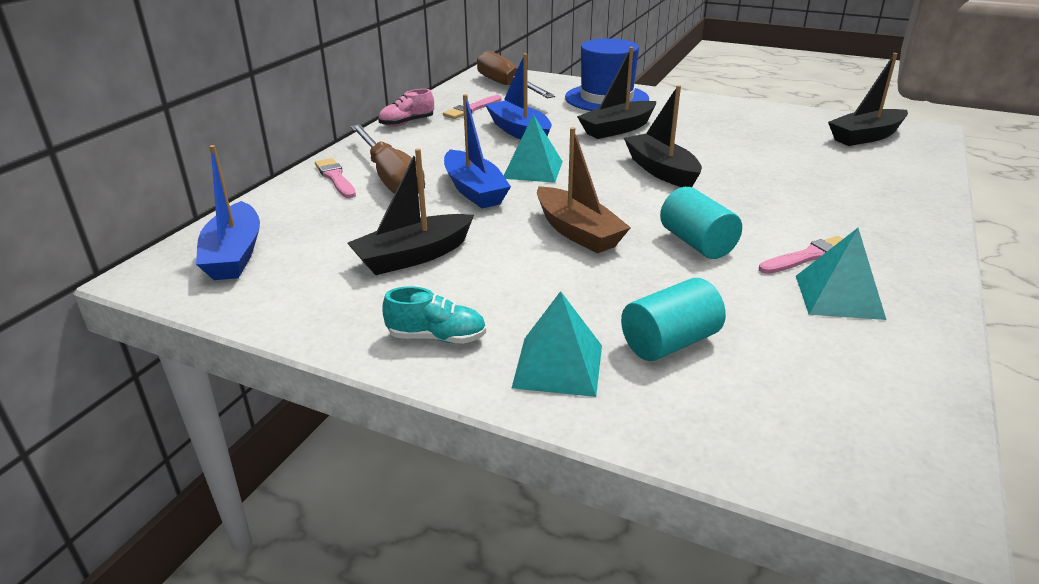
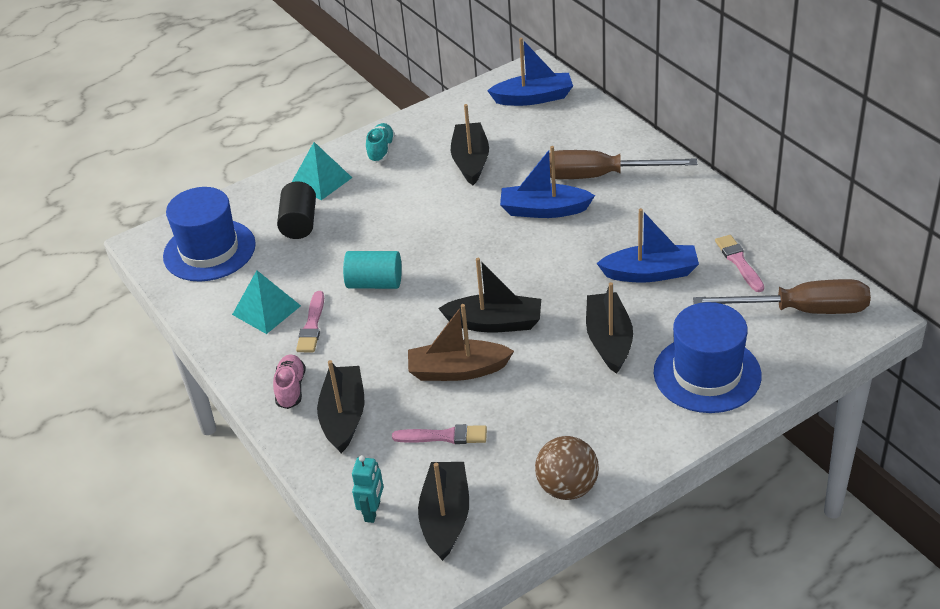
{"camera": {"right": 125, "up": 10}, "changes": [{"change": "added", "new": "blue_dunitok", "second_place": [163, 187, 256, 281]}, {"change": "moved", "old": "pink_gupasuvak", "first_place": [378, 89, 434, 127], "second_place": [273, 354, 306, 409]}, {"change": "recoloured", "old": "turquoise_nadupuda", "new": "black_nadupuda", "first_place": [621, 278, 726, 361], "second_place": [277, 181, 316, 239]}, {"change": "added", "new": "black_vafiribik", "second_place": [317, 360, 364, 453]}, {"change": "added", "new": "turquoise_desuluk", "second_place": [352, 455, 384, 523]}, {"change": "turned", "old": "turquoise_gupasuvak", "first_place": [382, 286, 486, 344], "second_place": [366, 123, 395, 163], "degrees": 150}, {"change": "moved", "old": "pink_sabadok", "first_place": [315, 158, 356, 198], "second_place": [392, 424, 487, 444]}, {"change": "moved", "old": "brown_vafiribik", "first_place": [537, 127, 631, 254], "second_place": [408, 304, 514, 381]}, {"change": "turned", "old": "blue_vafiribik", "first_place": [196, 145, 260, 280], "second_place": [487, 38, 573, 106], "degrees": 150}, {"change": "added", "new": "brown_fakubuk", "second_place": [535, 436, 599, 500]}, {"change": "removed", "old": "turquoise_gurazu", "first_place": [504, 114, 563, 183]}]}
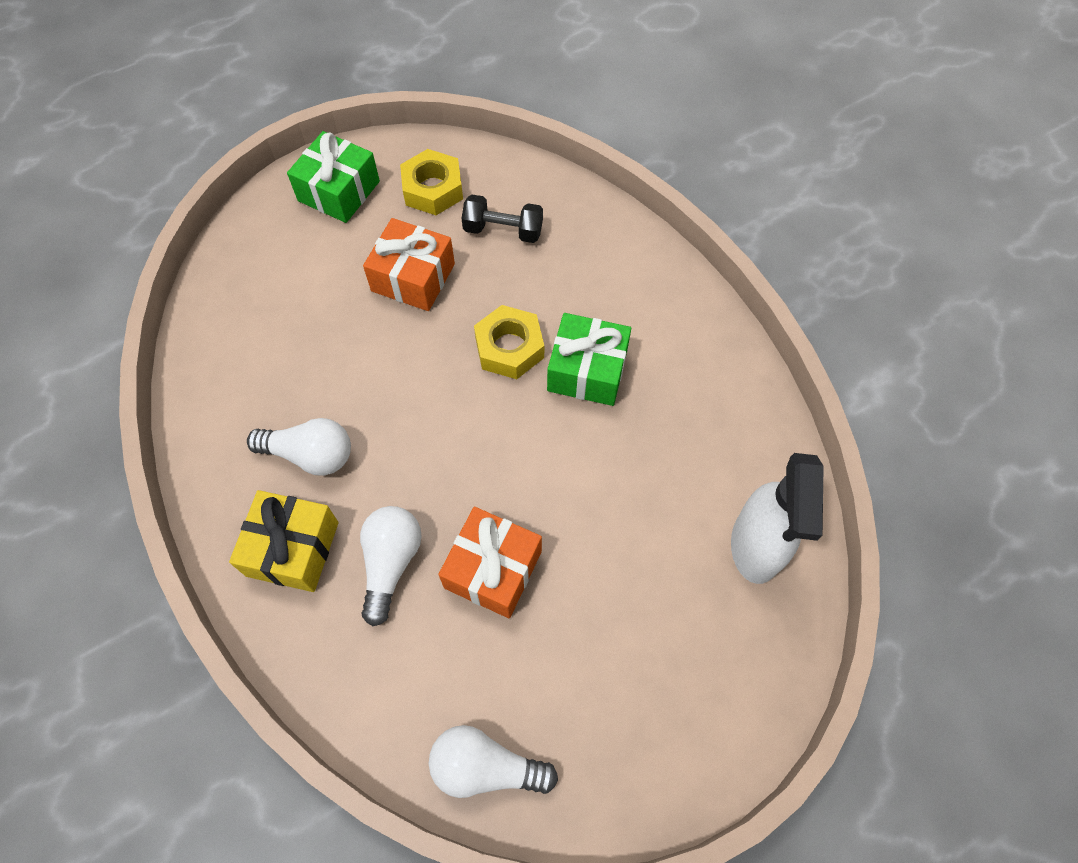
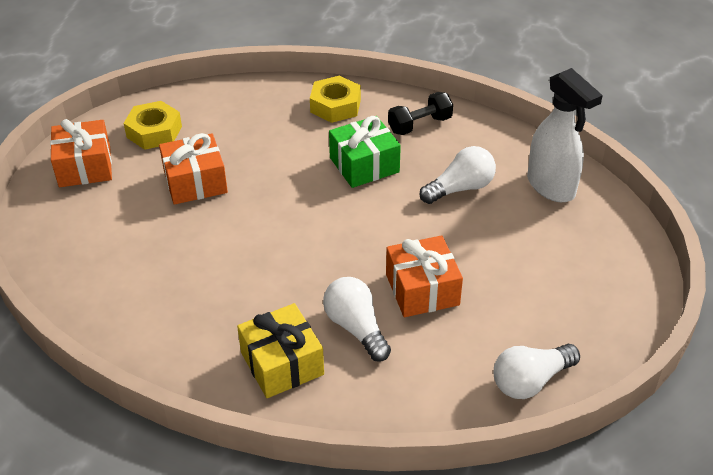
{"camera": {"right": -40, "up": -20}, "changes": [{"change": "recoloured", "old": "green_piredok", "new": "orange_piredok", "first_place": [287, 131, 380, 223], "second_place": [50, 119, 112, 187]}, {"change": "moved", "old": "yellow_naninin", "first_place": [474, 305, 544, 379], "second_place": [310, 76, 361, 123]}, {"change": "moved", "old": "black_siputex", "first_place": [461, 195, 543, 243], "second_place": [388, 92, 453, 135]}, {"change": "moved", "old": "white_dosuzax", "first_place": [247, 418, 351, 476], "second_place": [419, 146, 496, 204]}]}
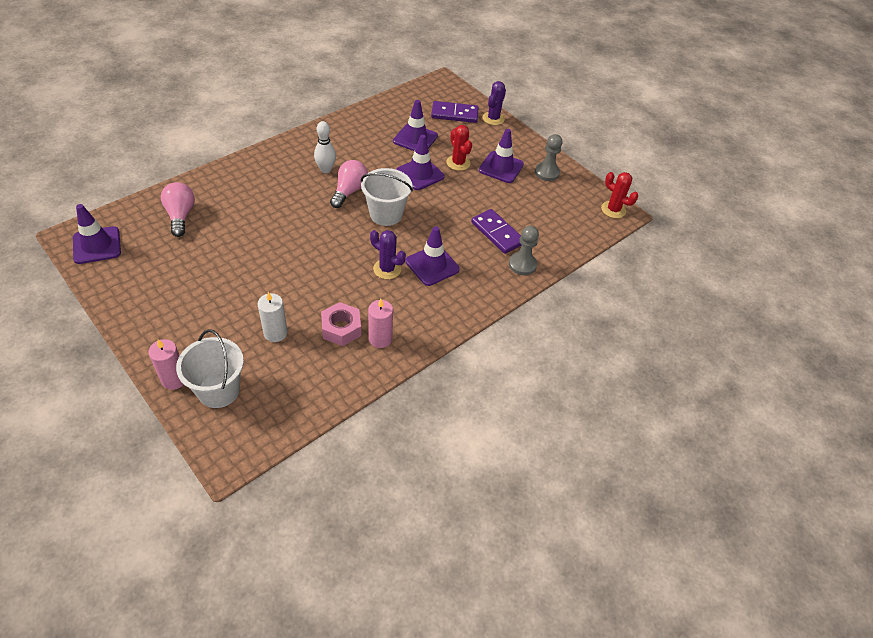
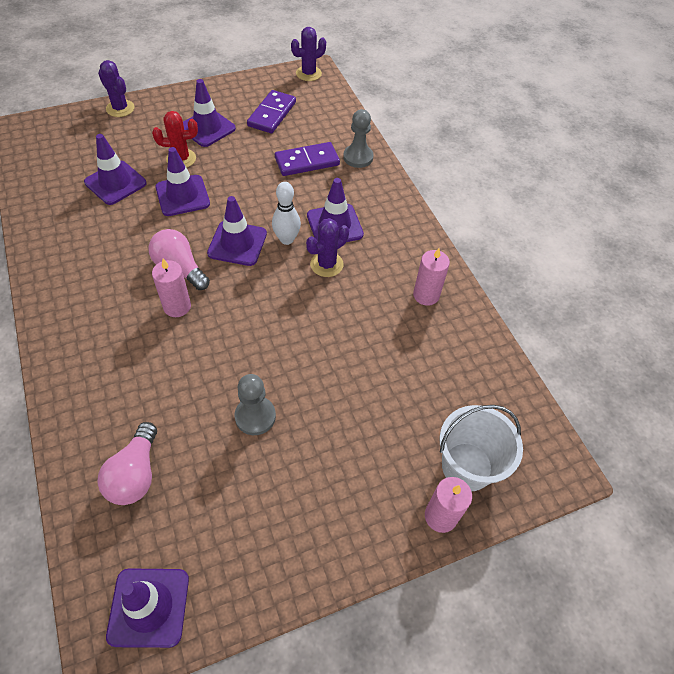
{"camera": {"right": -70, "up": 5}, "changes": [{"change": "turned", "old": "pink_dosuzax", "first_place": [161, 182, 195, 237], "second_place": [97, 422, 157, 505], "degrees": -90}, {"change": "added", "new": "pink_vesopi", "second_place": [152, 259, 191, 317]}, {"change": "replaced", "old": "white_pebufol", "new": "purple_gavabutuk", "first_place": [361, 168, 413, 226], "second_place": [207, 196, 267, 266]}, {"change": "moved", "old": "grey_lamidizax", "first_place": [535, 134, 562, 181], "second_place": [235, 374, 276, 435]}, {"change": "moved", "old": "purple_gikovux", "first_place": [431, 101, 479, 123], "second_place": [247, 90, 296, 133]}, {"change": "moved", "old": "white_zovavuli", "first_place": [314, 121, 336, 173], "second_place": [272, 182, 301, 245]}, {"change": "recoloured", "old": "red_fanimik", "new": "purple_fanimik", "first_place": [601, 172, 638, 218], "second_place": [291, 27, 326, 81]}, {"change": "removed", "old": "white_vesopi", "first_place": [257, 292, 288, 342]}, {"change": "removed", "old": "pink_naninin", "first_place": [321, 302, 361, 346]}]}
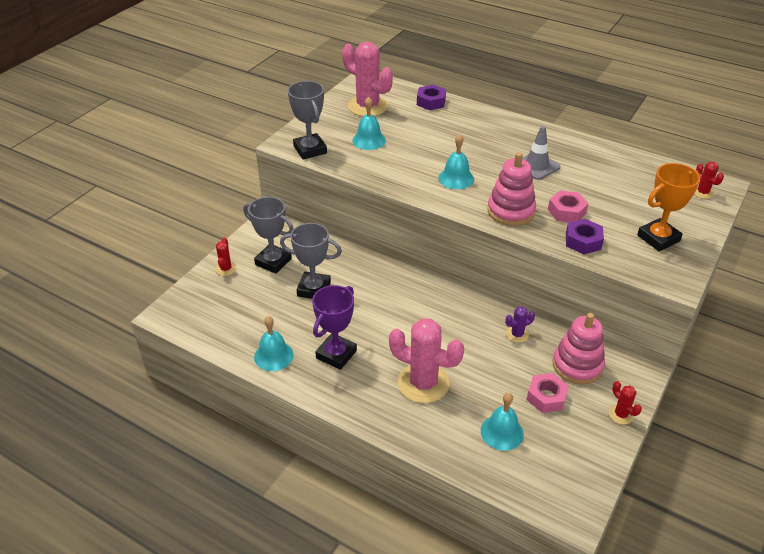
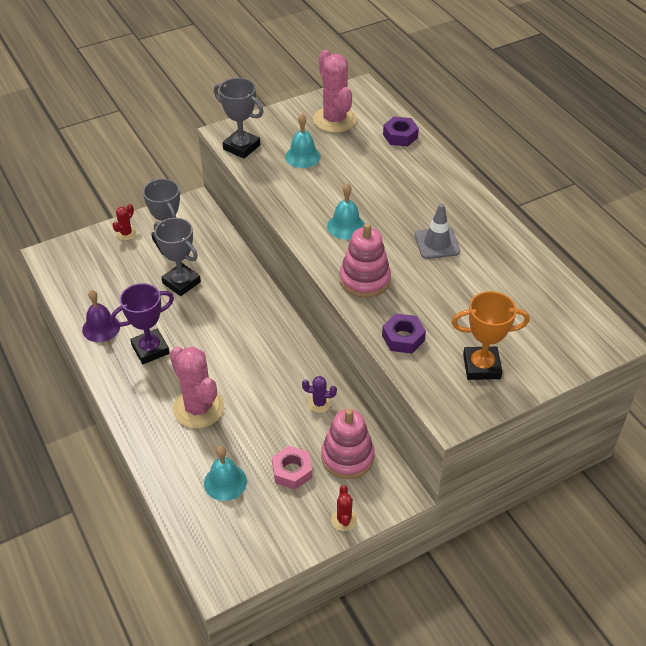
{"camera": {"right": 30, "up": 5}, "changes": [{"change": "recoloured", "old": "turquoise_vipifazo", "new": "purple_vipifazo", "first_place": [254, 316, 294, 371], "second_place": [82, 290, 120, 342]}, {"change": "turned", "old": "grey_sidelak", "first_place": [288, 81, 327, 160], "second_place": [214, 78, 264, 159], "degrees": -60}, {"change": "removed", "old": "pink_naninin", "first_place": [548, 191, 589, 222]}, {"change": "removed", "old": "red_fanimik", "first_place": [694, 162, 724, 199]}]}
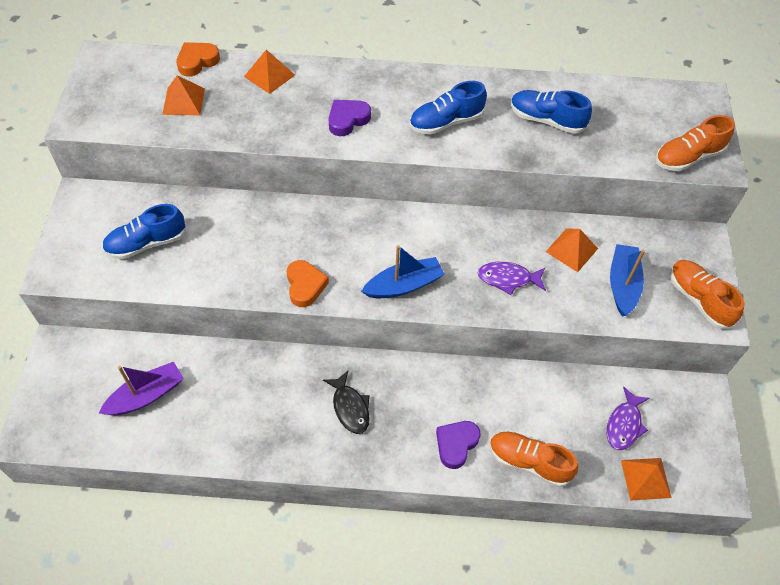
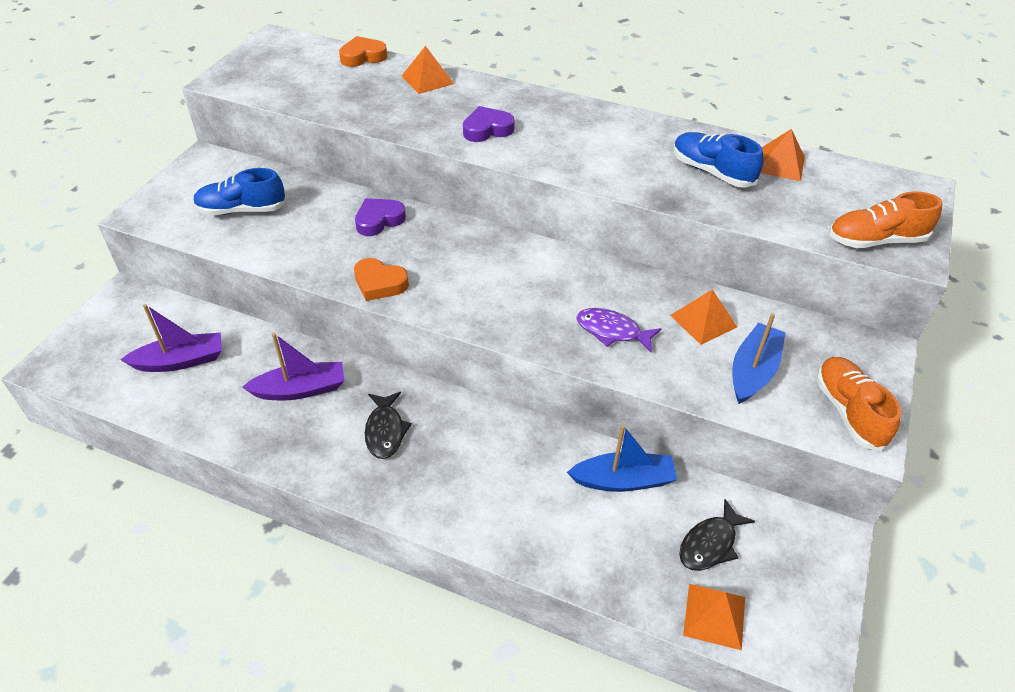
{"camera": {"right": 20, "up": -10}, "changes": [{"change": "added", "new": "purple_vafiribik", "second_place": [242, 333, 344, 400]}, {"change": "turned", "old": "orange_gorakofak", "first_place": [287, 260, 329, 307], "second_place": [354, 258, 409, 301], "degrees": 105}, {"change": "moved", "old": "purple_gorakofak", "first_place": [436, 421, 481, 469], "second_place": [355, 198, 406, 236]}, {"change": "moved", "old": "blue_vafiribik", "first_place": [361, 245, 445, 298], "second_place": [567, 425, 677, 492]}, {"change": "recoloured", "old": "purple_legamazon", "new": "black_legamazon", "first_place": [607, 386, 650, 450], "second_place": [679, 499, 755, 571]}, {"change": "moved", "old": "orange_gurazu", "first_place": [162, 75, 205, 115], "second_place": [761, 129, 805, 181]}, {"change": "removed", "old": "blue_gupasuvak", "first_place": [410, 81, 487, 135]}, {"change": "removed", "old": "orange_gupasuvak", "first_place": [490, 432, 578, 487]}]}
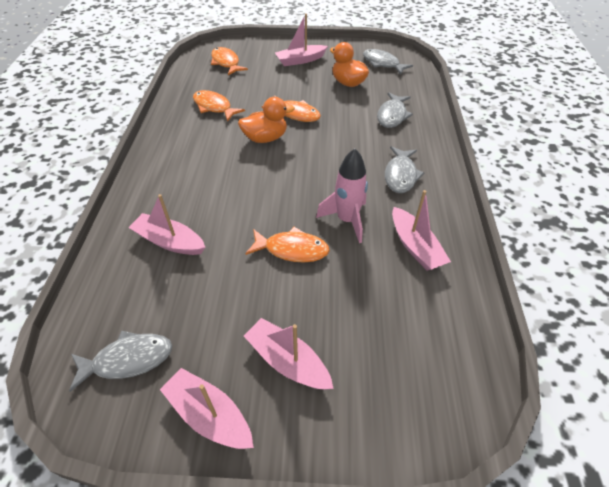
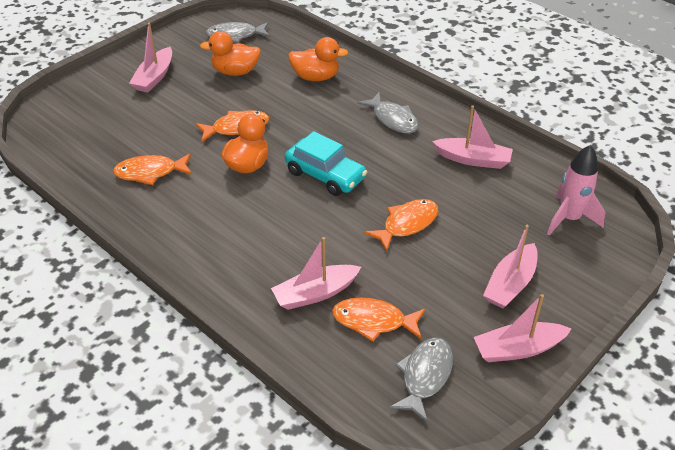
{"camera": {"right": -50, "up": -5}, "changes": [{"change": "added", "new": "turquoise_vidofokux", "second_place": [285, 131, 367, 196]}, {"change": "replaced", "old": "grey_legamazon", "new": "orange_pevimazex", "first_place": [377, 92, 413, 128], "second_place": [288, 37, 348, 81]}, {"change": "moved", "old": "orange_legamazon", "first_place": [211, 47, 248, 75], "second_place": [332, 298, 425, 342]}, {"change": "turned", "old": "pink_vafiribik", "first_place": [244, 318, 334, 390], "second_place": [483, 225, 538, 309], "degrees": -45}, {"change": "moved", "old": "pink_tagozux", "first_place": [316, 149, 368, 243], "second_place": [547, 145, 606, 235]}]}
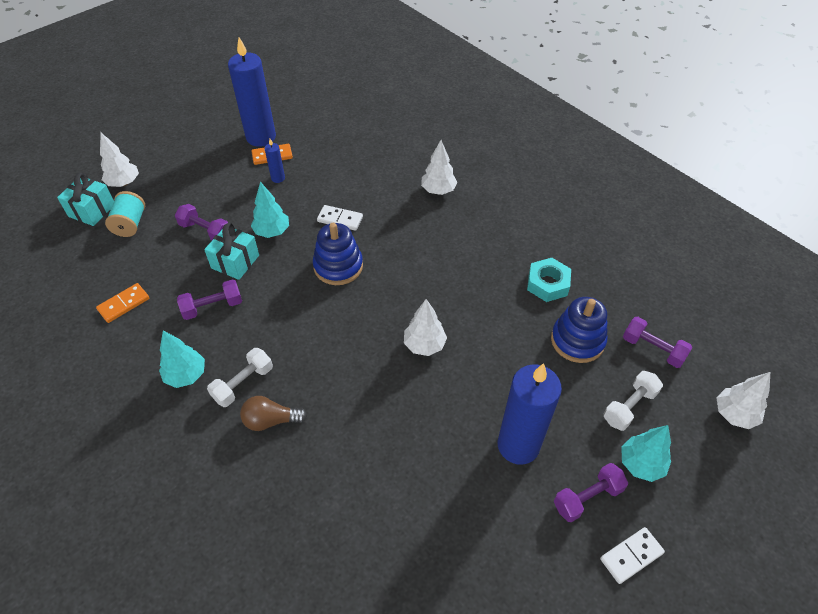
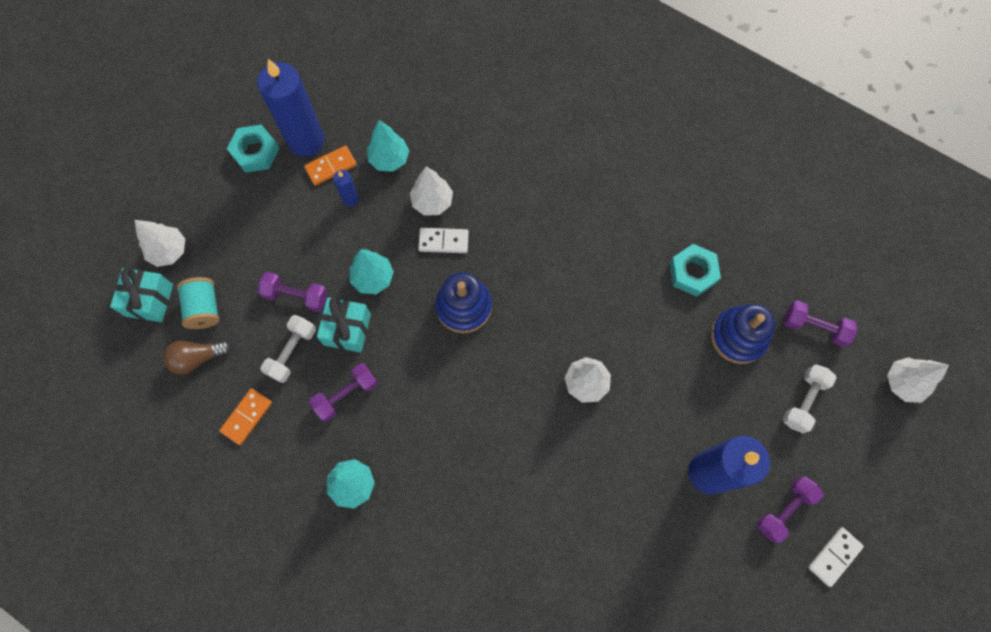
{"camera": {"right": -15, "up": 20}, "changes": [{"change": "moved", "old": "brown_dosuzax", "first_place": [240, 396, 307, 431], "second_place": [163, 341, 231, 375]}, {"change": "added", "new": "turquoise_naninin", "second_place": [227, 125, 279, 173]}, {"change": "moved", "old": "white_siputex", "first_place": [207, 348, 273, 407], "second_place": [260, 315, 316, 383]}, {"change": "moved", "old": "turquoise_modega", "first_place": [621, 425, 671, 482], "second_place": [367, 120, 409, 172]}, {"change": "moved", "old": "white_modega", "first_place": [421, 140, 458, 195], "second_place": [410, 167, 453, 216]}]}
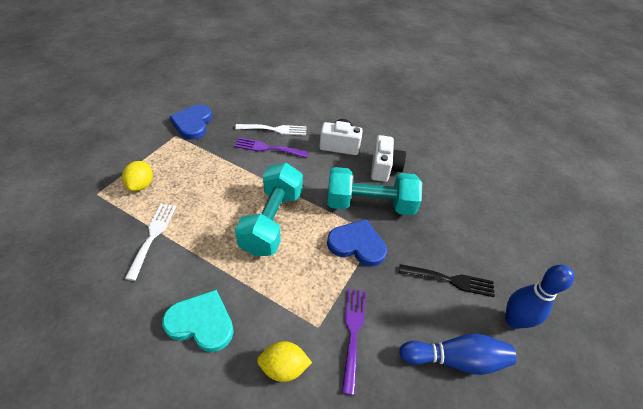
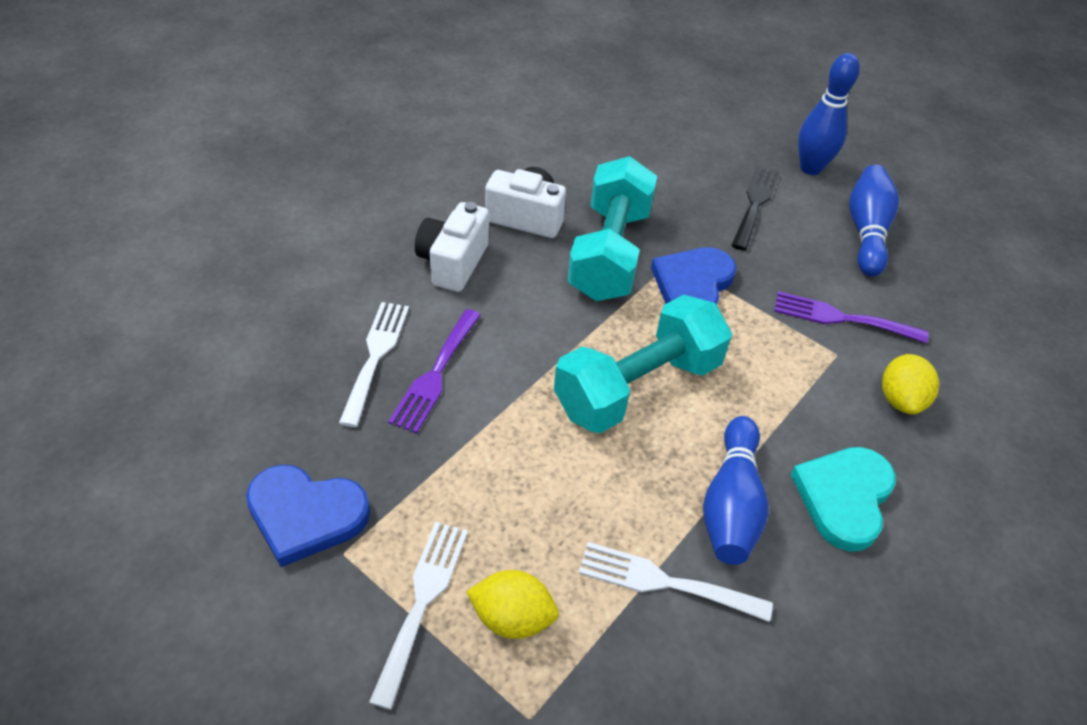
{"camera": {"right": -80, "up": 0}, "changes": [{"change": "added", "new": "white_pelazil", "second_place": [369, 522, 468, 710]}, {"change": "turned", "old": "turquoise_siputex", "first_place": [235, 163, 303, 256], "second_place": [554, 295, 732, 433], "degrees": -60}, {"change": "added", "new": "blue_zovavuli", "second_place": [703, 416, 769, 565]}]}
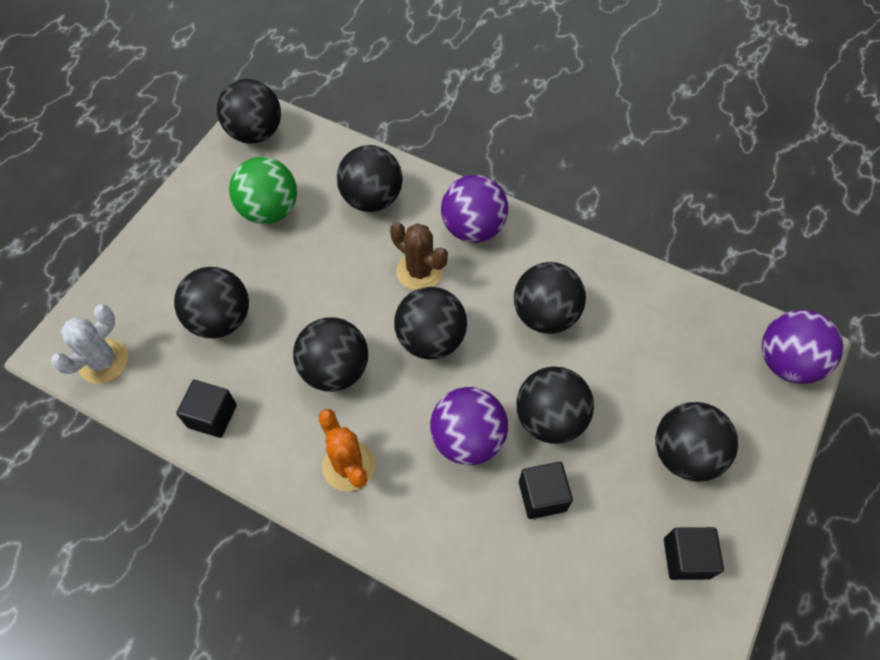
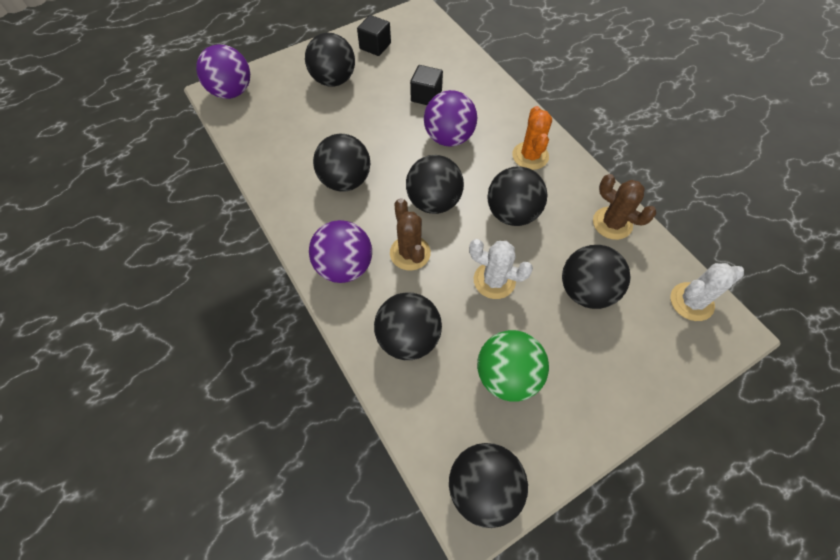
{"camera": {"right": -150, "up": 0}, "changes": [{"change": "added", "new": "white_fanimik", "second_place": [469, 239, 533, 299]}, {"change": "replaced", "old": "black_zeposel", "new": "brown_fanimik", "first_place": [176, 380, 237, 438], "second_place": [593, 174, 657, 240]}, {"change": "removed", "old": "black_fakubuk", "first_place": [517, 366, 594, 444]}]}
